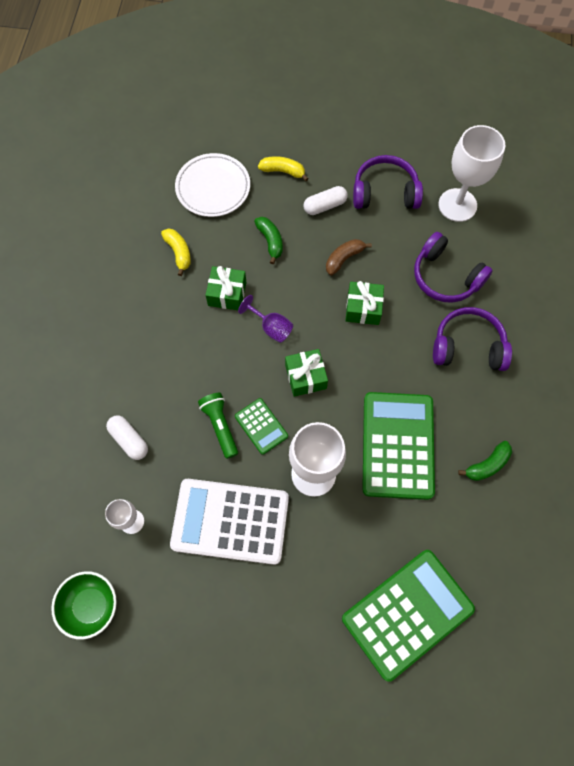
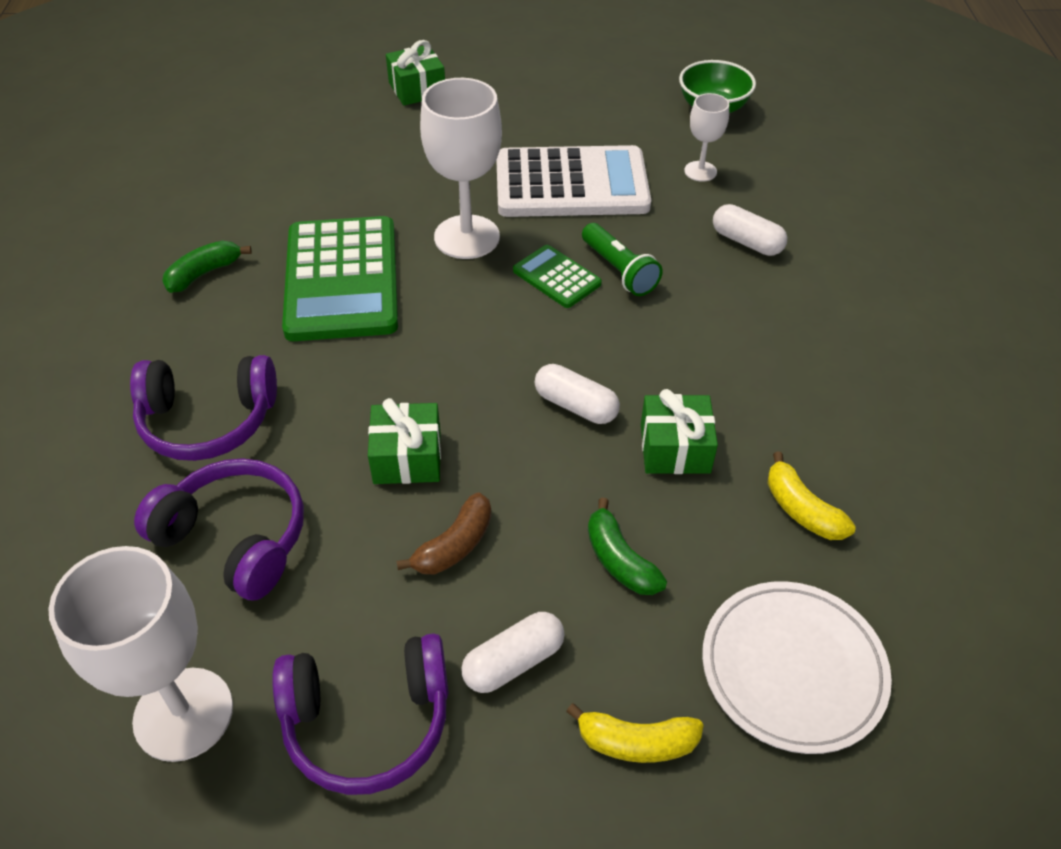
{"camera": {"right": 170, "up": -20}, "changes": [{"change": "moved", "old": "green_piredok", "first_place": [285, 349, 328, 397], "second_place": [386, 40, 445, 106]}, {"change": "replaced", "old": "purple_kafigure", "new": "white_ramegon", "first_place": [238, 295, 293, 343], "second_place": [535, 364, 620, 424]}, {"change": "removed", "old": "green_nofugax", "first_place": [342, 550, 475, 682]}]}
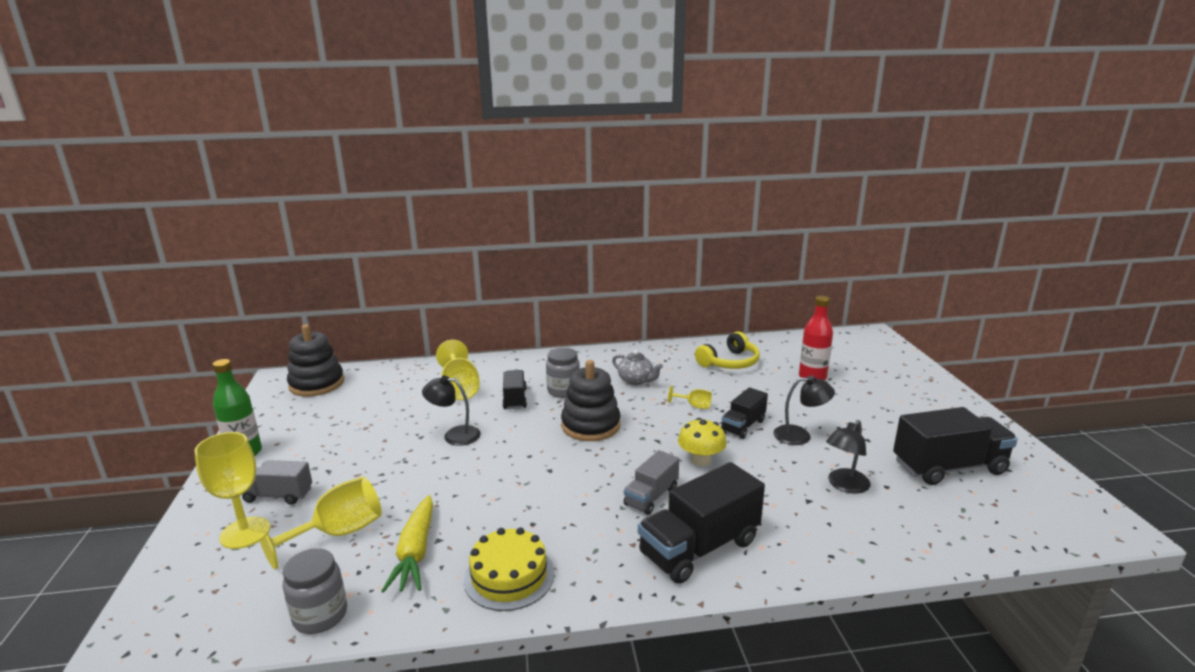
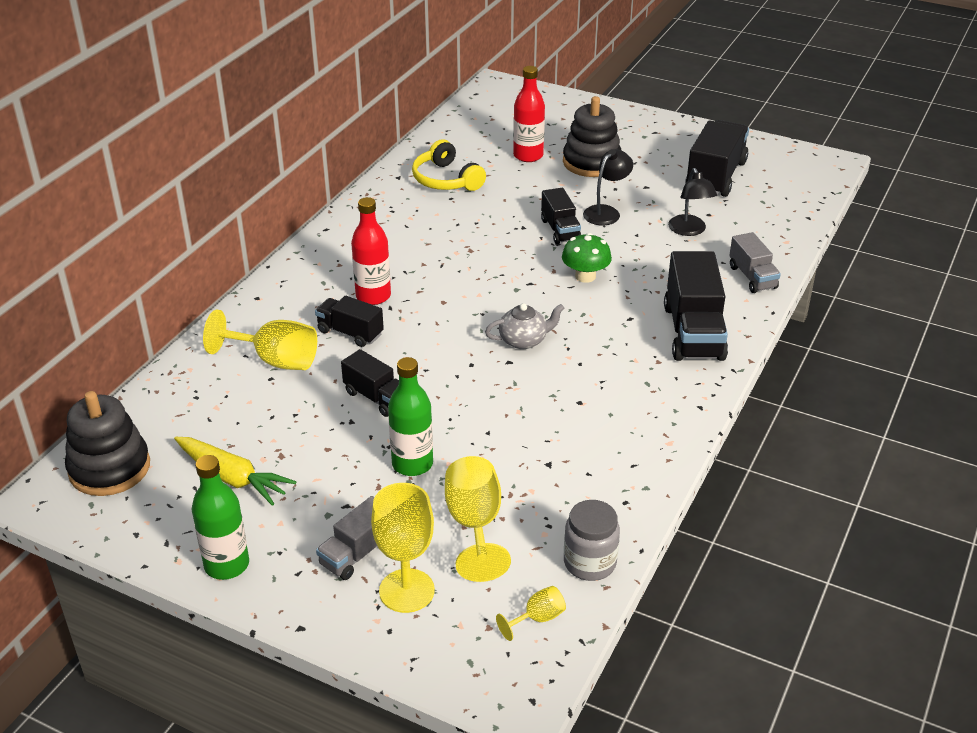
{"camera": {"right": -55, "up": 15}, "changes": [{"change": "moved", "old": "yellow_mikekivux", "first_place": [382, 495, 433, 593], "second_place": [174, 437, 296, 506]}, {"change": "replaced", "old": "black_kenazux", "new": "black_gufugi", "first_place": [422, 375, 481, 446], "second_place": [341, 349, 399, 417]}, {"change": "replaced", "old": "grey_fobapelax", "new": "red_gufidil", "first_place": [546, 348, 580, 398], "second_place": [351, 197, 391, 305]}, {"change": "added", "new": "green_gufidil", "second_place": [388, 357, 433, 476]}, {"change": "turned", "old": "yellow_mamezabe", "first_place": [695, 332, 760, 369], "second_place": [412, 139, 486, 191], "degrees": 150}, {"change": "moved", "old": "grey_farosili", "first_place": [612, 350, 663, 385], "second_place": [485, 303, 565, 349]}, {"change": "moved", "old": "yellow_kafigure", "first_place": [668, 386, 712, 409], "second_place": [496, 586, 566, 641]}, {"change": "recoloured", "old": "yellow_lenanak", "new": "green_lenanak", "first_place": [678, 418, 727, 466], "second_place": [562, 233, 612, 283]}, {"change": "moved", "old": "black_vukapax", "first_place": [561, 360, 621, 441], "second_place": [563, 96, 621, 177]}, {"change": "moved", "old": "grey_gufugi", "first_place": [624, 450, 679, 515], "second_place": [729, 232, 781, 293]}, {"change": "removed", "old": "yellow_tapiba", "first_place": [464, 527, 554, 611]}]}
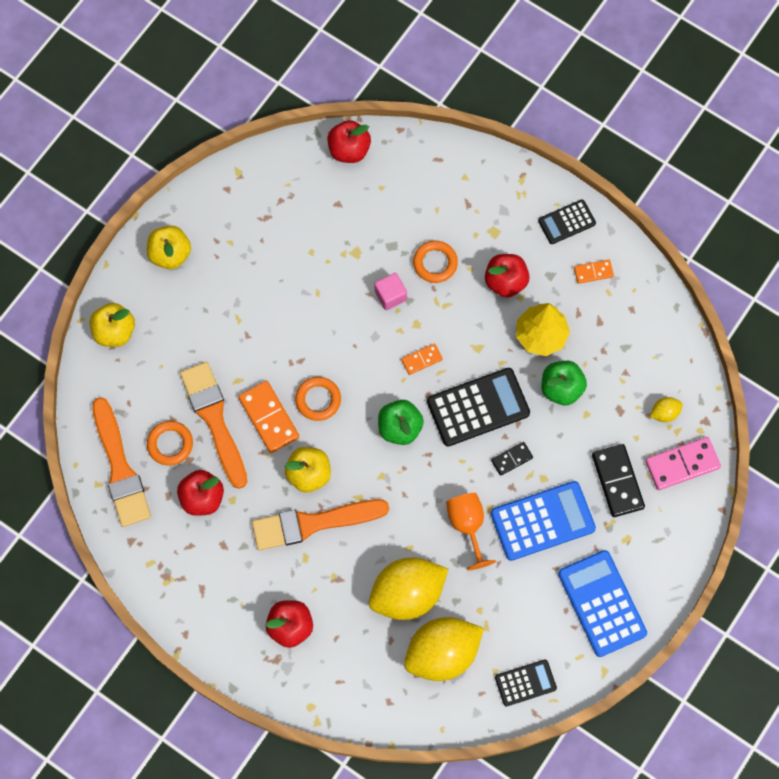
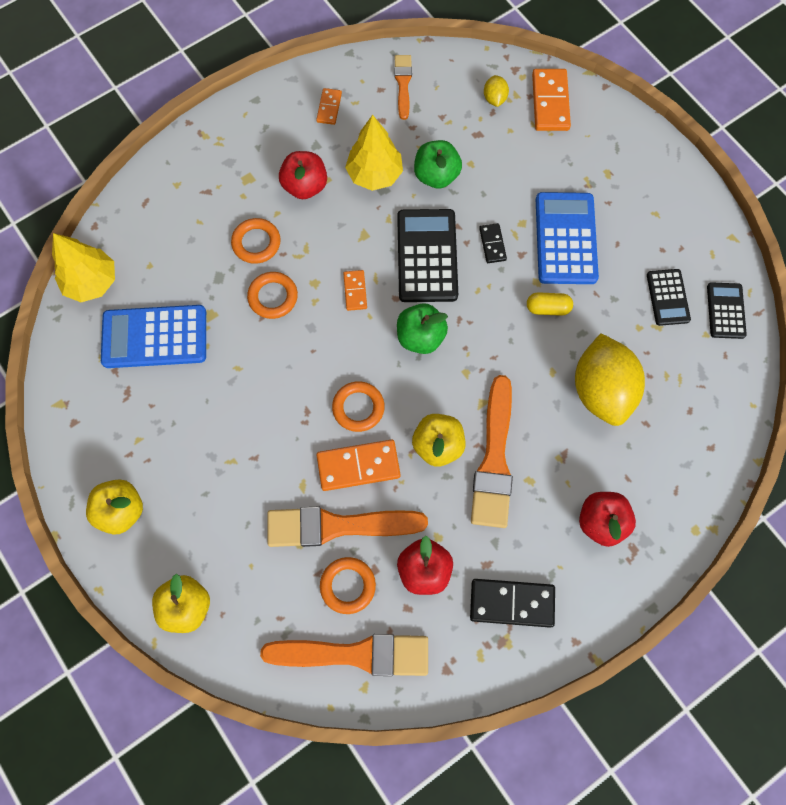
{"camera": {"right": -70, "up": 0}, "changes": [{"change": "replaced", "old": "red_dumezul", "new": "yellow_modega", "first_place": [327, 120, 371, 163], "second_place": [52, 233, 115, 302]}, {"change": "moved", "old": "blue_nofugax", "first_place": [558, 550, 647, 657], "second_place": [101, 305, 206, 368]}, {"change": "replaced", "old": "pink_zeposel", "new": "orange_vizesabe", "first_place": [375, 273, 407, 310], "second_place": [247, 272, 298, 319]}, {"change": "added", "new": "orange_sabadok", "second_place": [394, 55, 412, 120]}, {"change": "moved", "old": "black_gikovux", "first_place": [592, 444, 645, 517], "second_place": [470, 579, 555, 628]}, {"change": "replaced", "old": "orange_kafigure", "new": "yellow_ramegon", "first_place": [446, 493, 496, 570], "second_place": [527, 292, 573, 316]}, {"change": "recoloured", "old": "pink_gikovux", "new": "orange_gikovux", "first_place": [645, 437, 721, 490], "second_place": [532, 69, 571, 131]}, {"change": "moved", "old": "black_nofugax", "first_place": [538, 200, 596, 244], "second_place": [647, 269, 691, 326]}, {"change": "removed", "old": "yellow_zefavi", "first_place": [404, 617, 484, 681]}]}
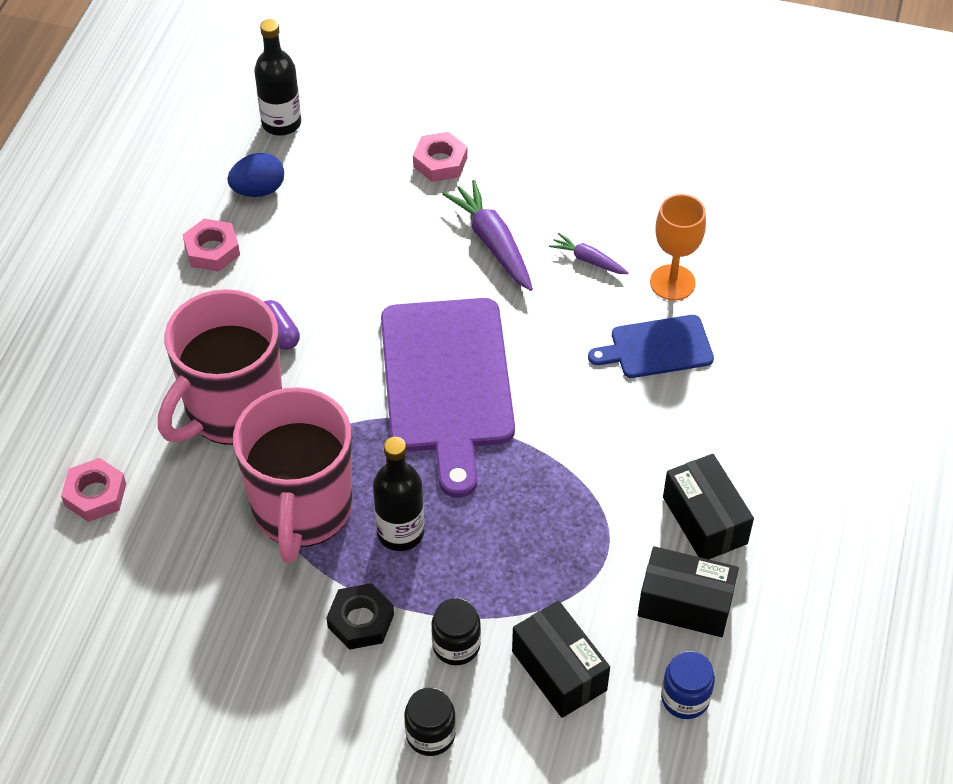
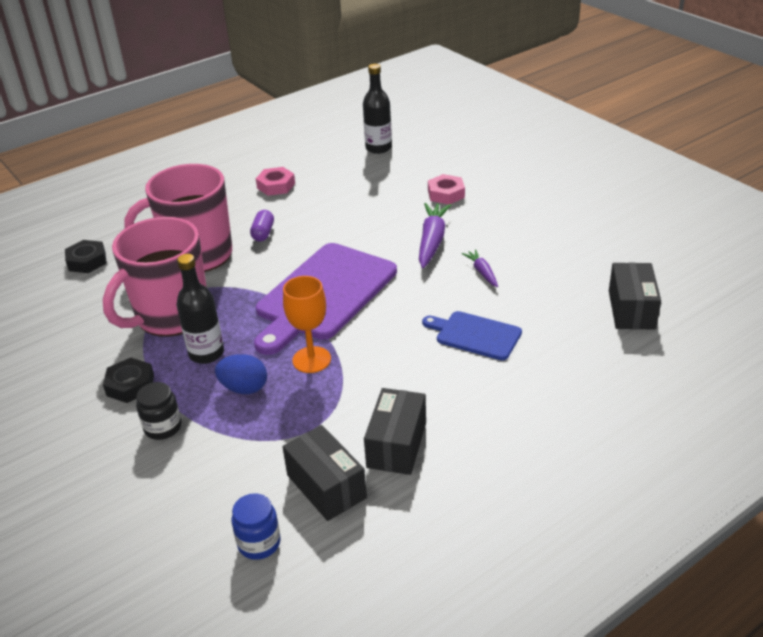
{"camera": {"right": 40, "up": -15}, "changes": [{"change": "recoloured", "old": "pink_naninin", "new": "black_naninin", "first_place": [61, 458, 126, 522], "second_place": [65, 240, 107, 273]}, {"change": "moved", "old": "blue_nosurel", "first_place": [227, 153, 284, 197], "second_place": [215, 354, 267, 394]}, {"change": "moved", "old": "orange_kafigure", "first_place": [650, 194, 706, 300], "second_place": [283, 276, 331, 373]}, {"change": "moved", "old": "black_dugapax", "first_place": [512, 601, 610, 718], "second_place": [609, 263, 661, 330]}, {"change": "removed", "old": "black_fobapelax", "first_place": [404, 687, 456, 756]}]}
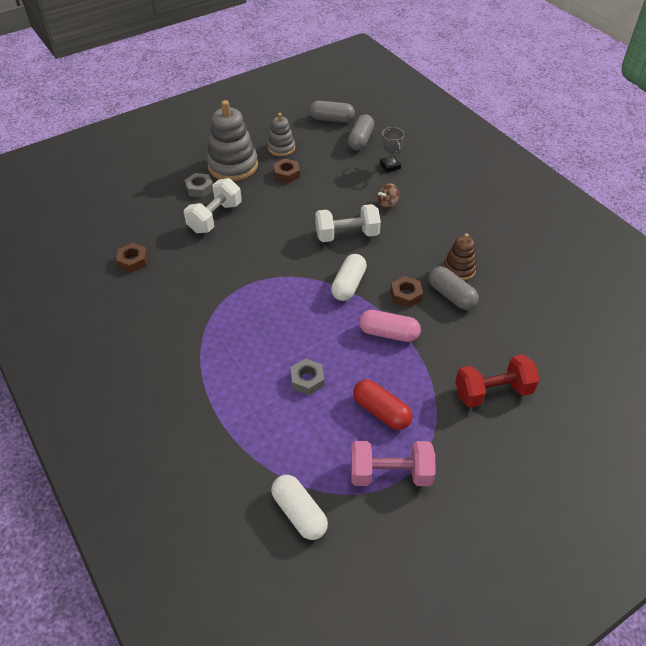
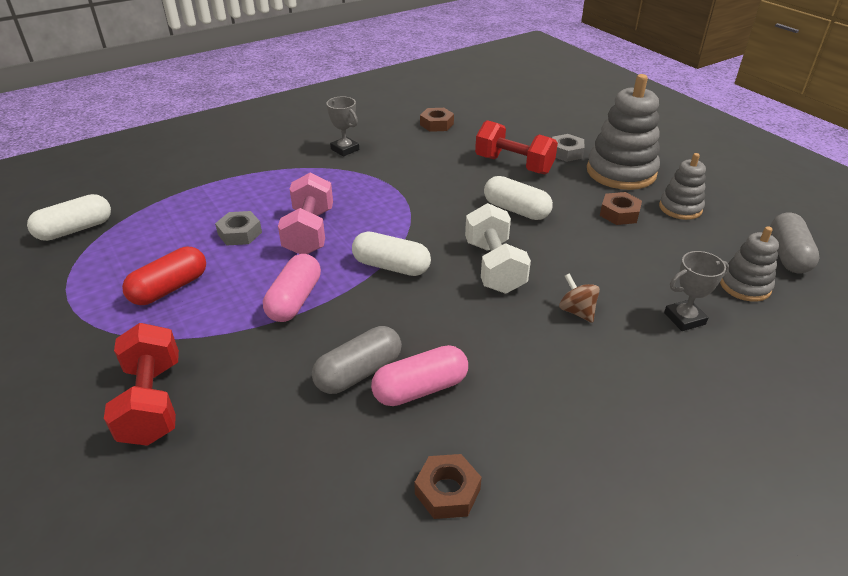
{"camera": {"right": 90, "up": -10}, "changes": [{"change": "moved", "old": "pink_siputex", "first_place": [351, 441, 436, 486], "second_place": [278, 173, 333, 254]}, {"change": "added", "new": "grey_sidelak", "second_place": [326, 96, 359, 156]}, {"change": "replaced", "old": "brown_vukapax", "new": "pink_ramegon", "first_place": [443, 233, 477, 281], "second_place": [371, 345, 468, 406]}, {"change": "moved", "old": "brown_naninin", "first_place": [391, 276, 423, 308], "second_place": [415, 454, 482, 519]}, {"change": "recoloured", "old": "white_siputex", "new": "red_siputex", "first_place": [184, 178, 242, 233], "second_place": [475, 120, 558, 174]}, {"change": "added", "new": "white_ramegon", "second_place": [484, 176, 553, 220]}, {"change": "replaced", "old": "grey_ramegon", "new": "grey_vukapax", "first_place": [348, 114, 374, 150], "second_place": [720, 226, 779, 302]}]}
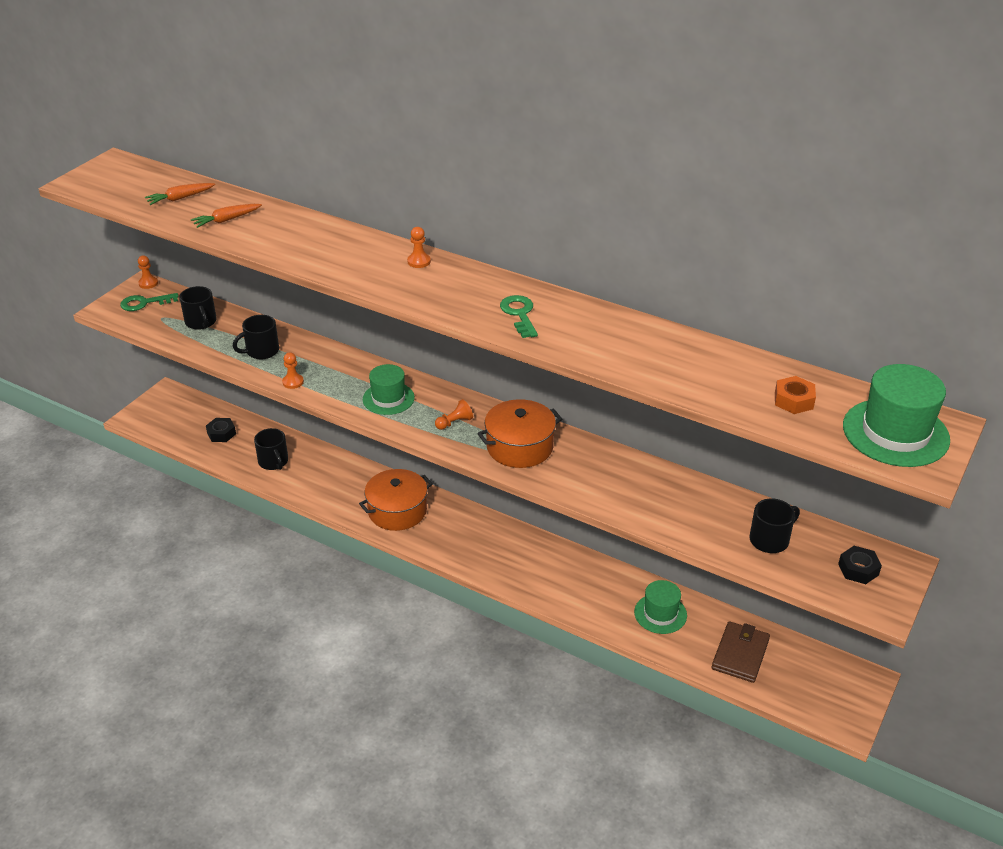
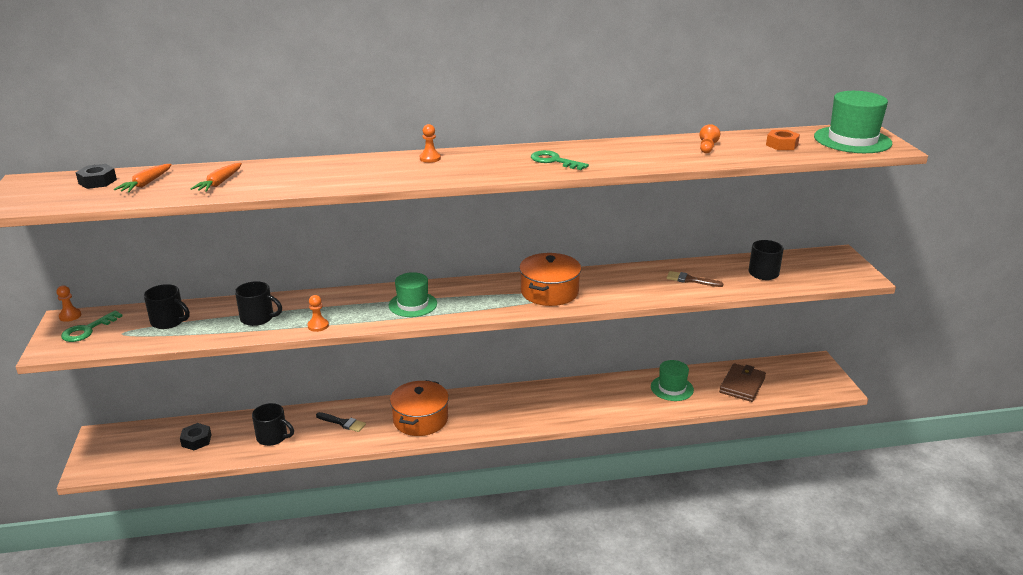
{"camera": {"right": -40, "up": -10}, "changes": [{"change": "moved", "old": "black_naninin", "first_place": [838, 546, 882, 584], "second_place": [76, 164, 117, 189]}, {"change": "turned", "old": "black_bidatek", "first_place": [232, 315, 279, 359], "second_place": [235, 281, 282, 326], "degrees": -90}, {"change": "added", "new": "black_sabadok", "second_place": [316, 412, 366, 432]}, {"change": "added", "new": "brown_sabadok", "second_place": [667, 271, 724, 287]}, {"change": "moved", "old": "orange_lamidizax", "first_place": [435, 399, 473, 430], "second_place": [700, 124, 720, 153]}, {"change": "turned", "old": "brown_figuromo", "first_place": [712, 621, 770, 683], "second_place": [719, 363, 766, 402], "degrees": 45}]}
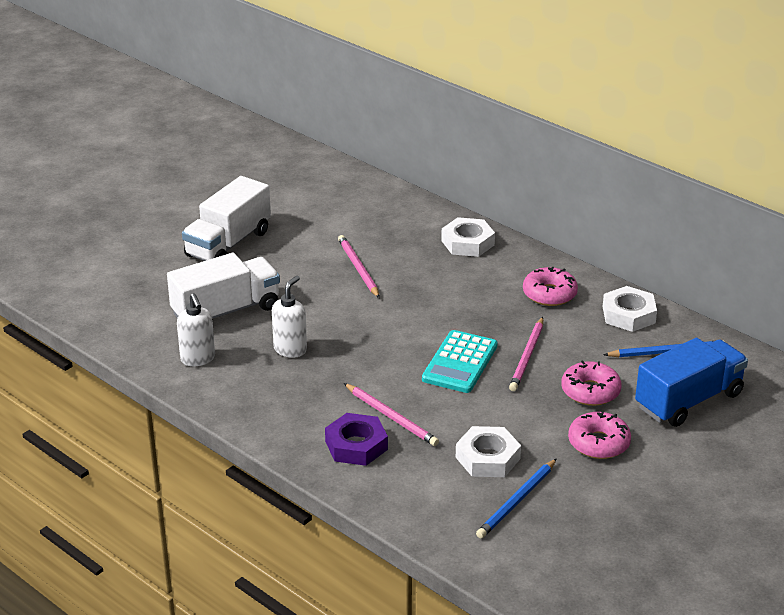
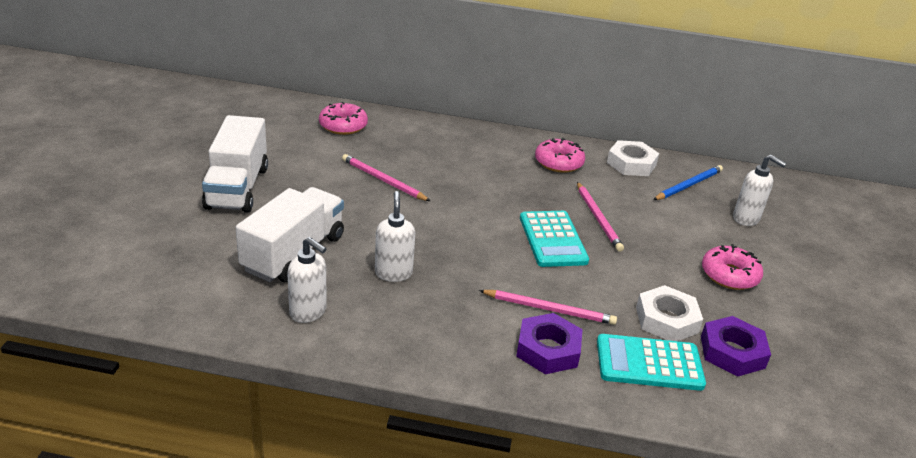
{"camera": {"right": -35, "up": 0}, "changes": [{"change": "moved", "old": "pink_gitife", "first_place": [561, 361, 622, 406], "second_place": [319, 102, 368, 135]}, {"change": "added", "new": "turquoise_nofugax", "second_place": [597, 334, 706, 391]}, {"change": "replaced", "old": "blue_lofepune", "new": "purple_naninin", "first_place": [476, 459, 556, 539], "second_place": [701, 316, 771, 377]}, {"change": "replaced", "old": "blue_gufugi", "new": "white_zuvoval", "first_place": [635, 338, 748, 427], "second_place": [733, 155, 787, 226]}, {"change": "removed", "old": "white_naninin", "first_place": [441, 217, 495, 257]}]}
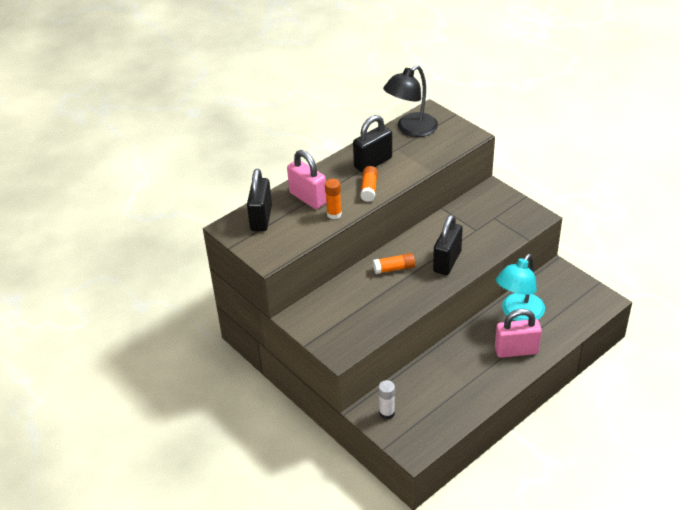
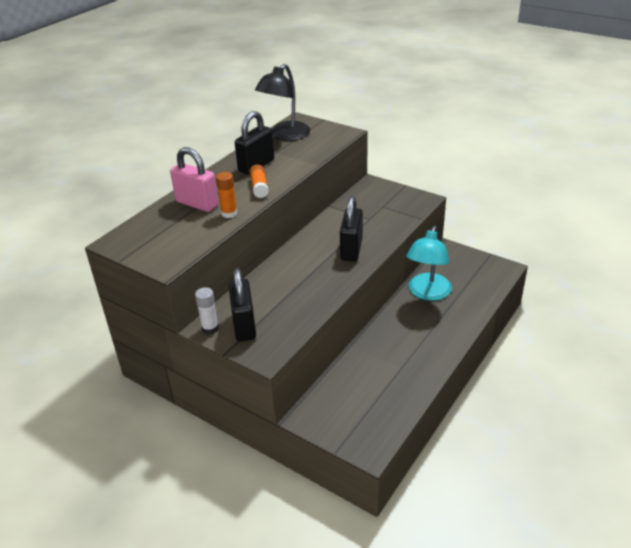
{"camera": {"right": -15, "up": -5}, "changes": [{"change": "moved", "old": "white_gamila", "first_place": [378, 380, 395, 420], "second_place": [195, 287, 219, 335]}, {"change": "moved", "old": "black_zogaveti", "first_place": [247, 169, 272, 231], "second_place": [229, 268, 256, 342]}, {"change": "removed", "old": "orange_gamila", "first_place": [373, 253, 415, 274]}, {"change": "removed", "old": "pink_zogaveti", "first_place": [495, 309, 542, 358]}]}
